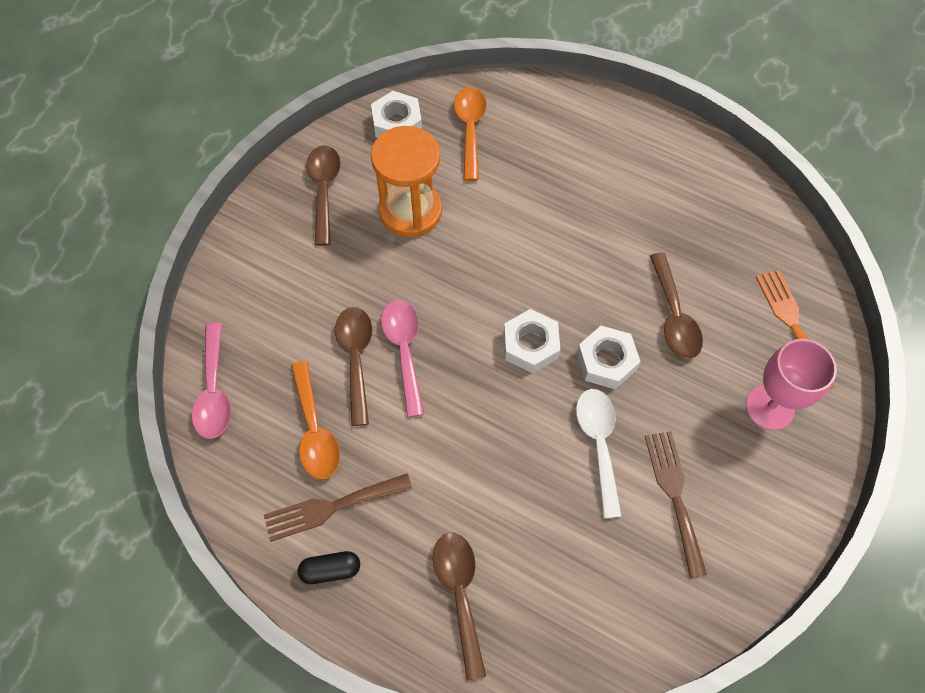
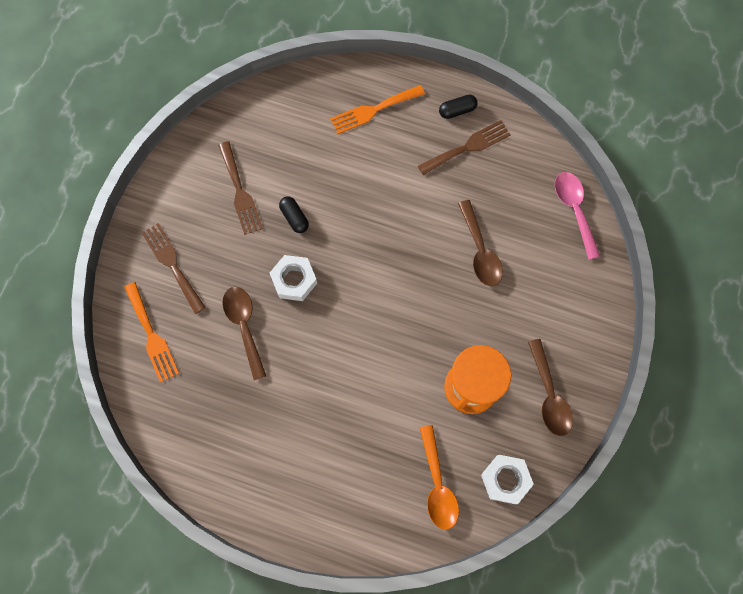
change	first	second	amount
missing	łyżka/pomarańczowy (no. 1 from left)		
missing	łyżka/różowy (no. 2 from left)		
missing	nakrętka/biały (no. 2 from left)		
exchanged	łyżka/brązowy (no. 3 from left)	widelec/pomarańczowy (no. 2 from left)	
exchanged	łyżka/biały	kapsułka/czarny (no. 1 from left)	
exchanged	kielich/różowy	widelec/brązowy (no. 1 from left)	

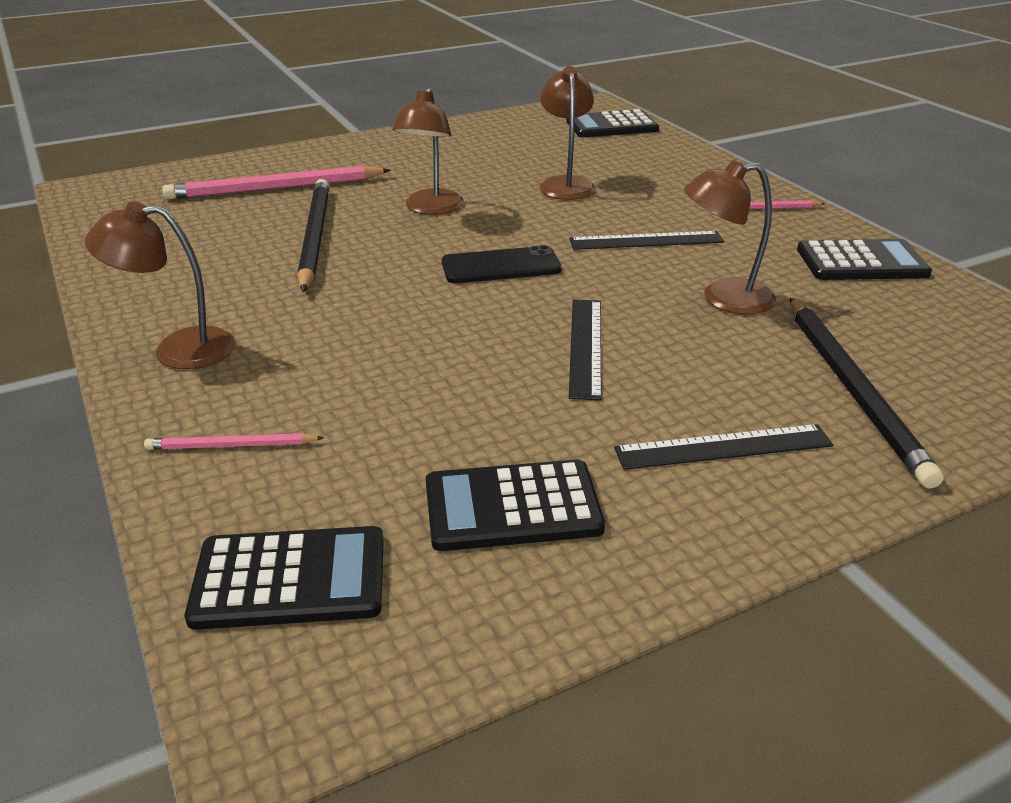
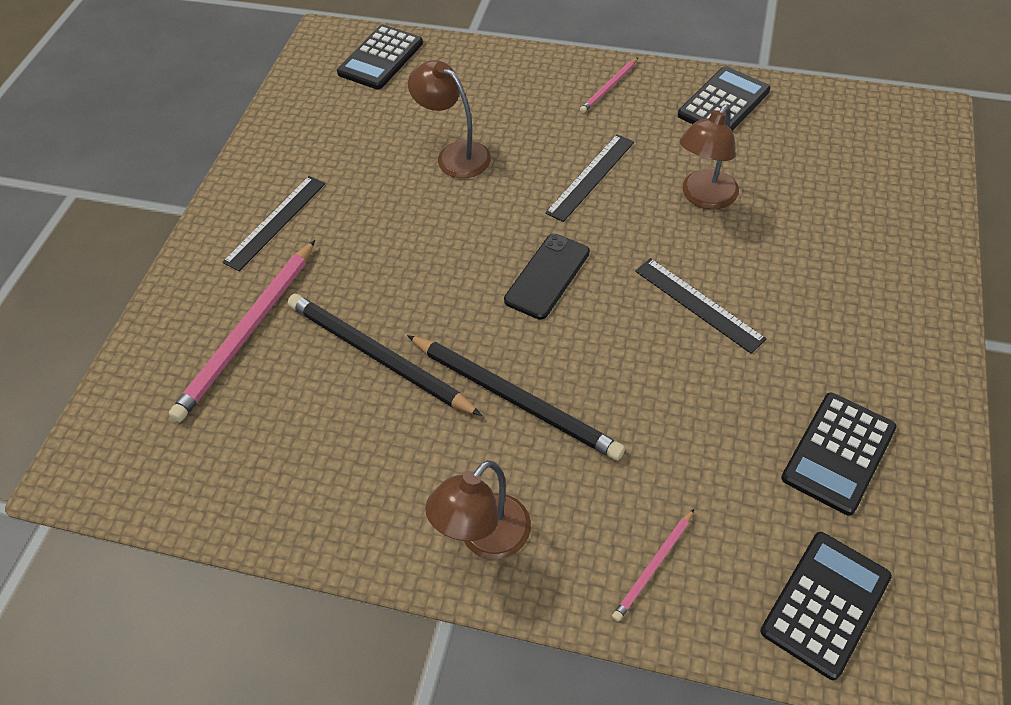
change	first	second	amount
missing	lampka/brązowy (no. 2 from left)		
relocated	linijka/czarny (no. 3 from left in the first image)	linijka/czarny (no. 1 from left)	
relocated	ołówek/czarny (no. 2 from left)		

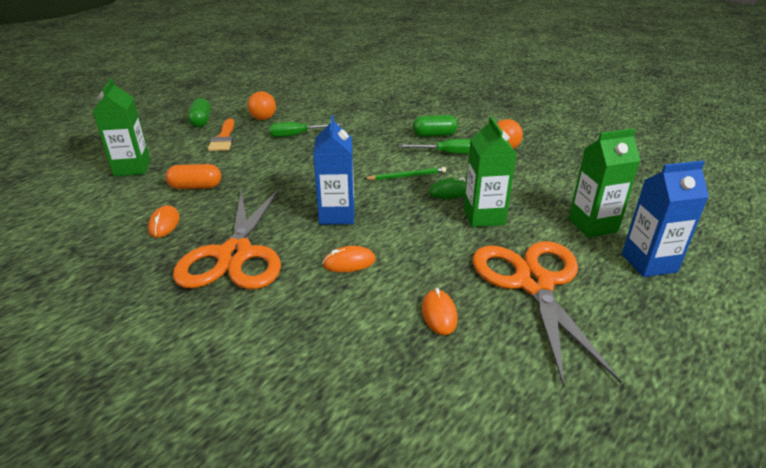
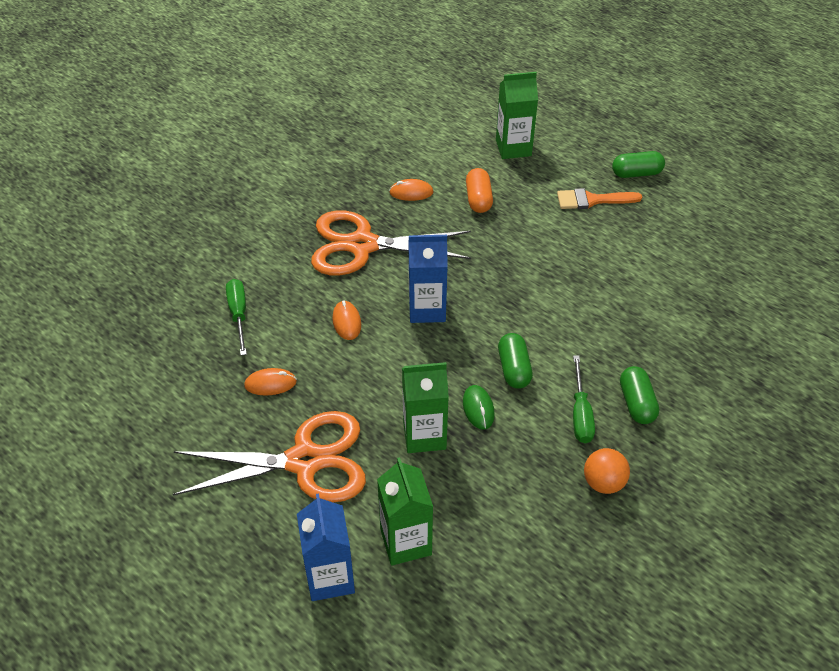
change	first	second	amount
missing	piłka/pomarańczowy (no. 1 from left)		
relocated	śrubokręt/zielony (no. 1 from left)		
exchanged	ołówek/zielony	kapsułka/zielony (no. 1 from left)	

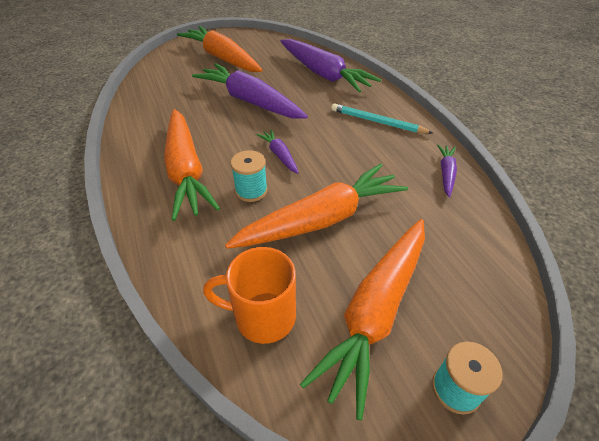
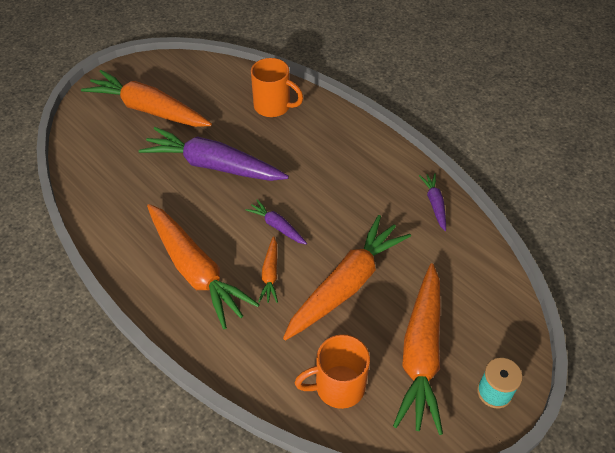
change	first	second	amount
missing	ołówek/turkusowy		
exchanged	szpulka/turkusowy (no. 1 from left)	marchewka/pomarańczowy (no. 3 from left)	
exchanged	marchewka/fioletowy (no. 3 from left)	kubek/pomarańczowy (no. 1 from left)	

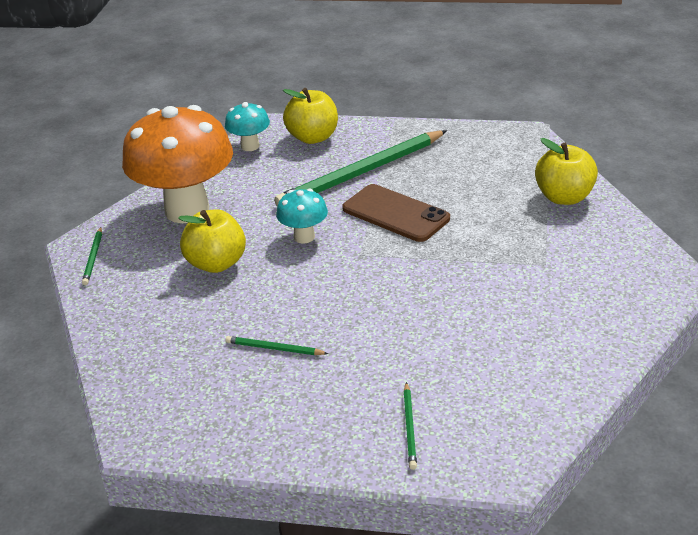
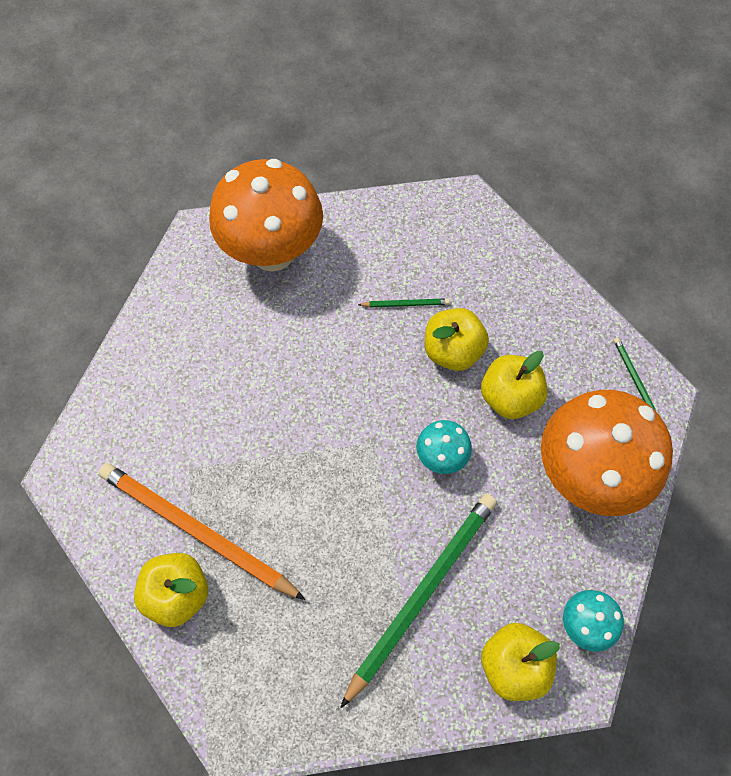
change	first	second	amount
missing	telefon/brązowy		
appeared		ołówek/pomarańczowy	
appeared		jabłko/żółty (no. 2 from left)	
exchanged	ołówek/zielony (no. 4 from left)	grzyb/pomarańczowy (no. 1 from left)	

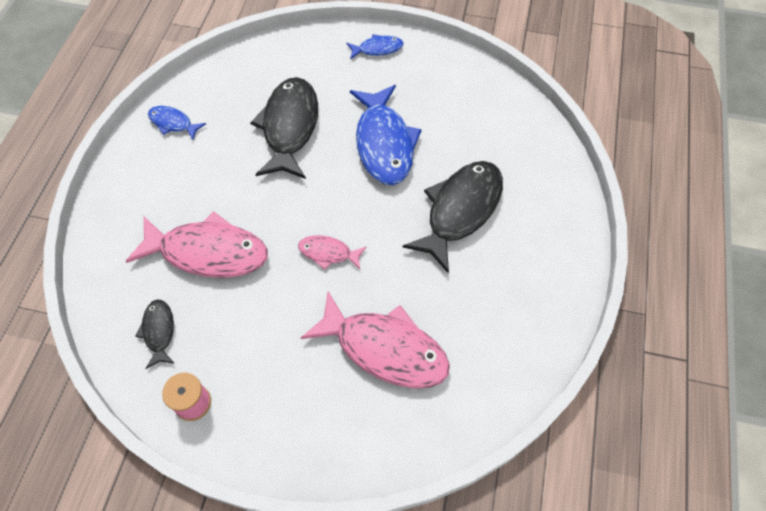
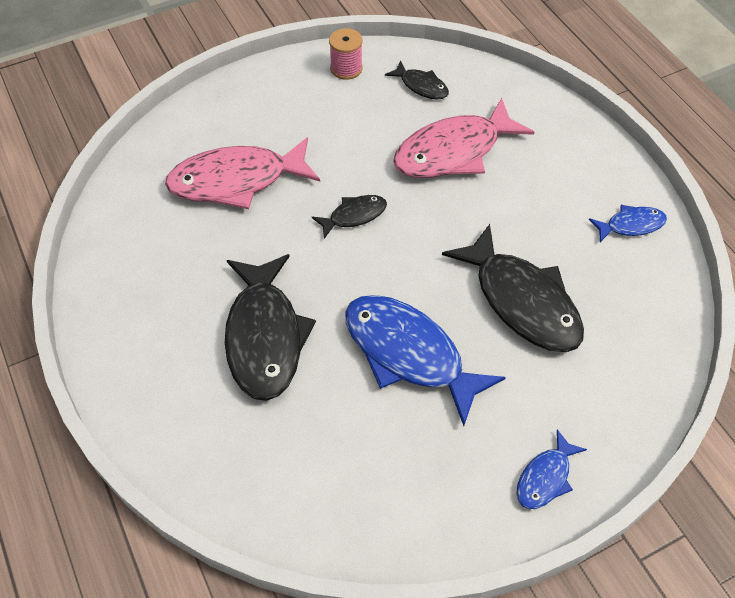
change	first	second	amount
colour	ryba/różowy (no. 2 from left)	ryba/czarny (no. 2 from left)	

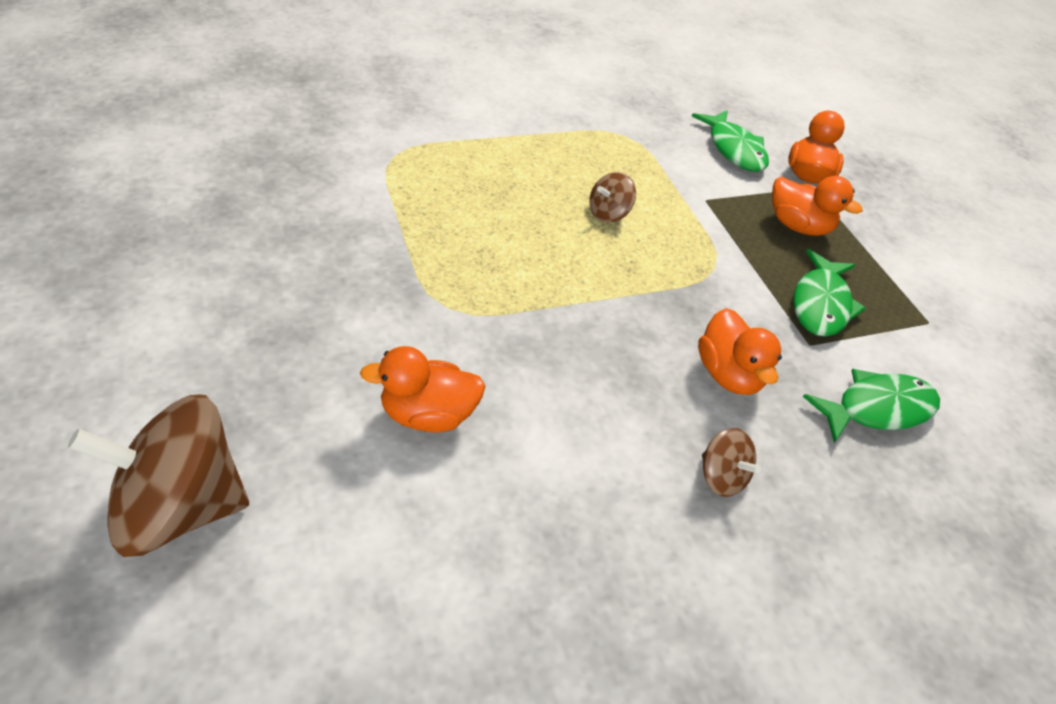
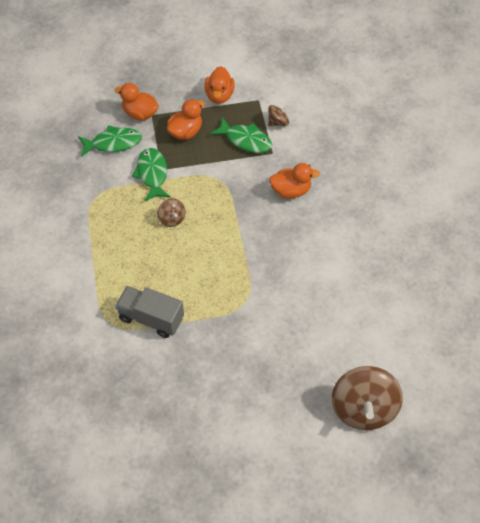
change	first	second	amount
appeared		ciężarówka/szary	
relocated	kaczka/pomarańczowy (no. 1 from left in the first image)	kaczka/pomarańczowy (no. 3 from left)	
relocated	bączek/brązowy (no. 3 from left in the first image)	bączek/brązowy (no. 2 from left)	
relocated	ryba/zielony (no. 3 from left in the first image)	ryba/zielony (no. 2 from left)	

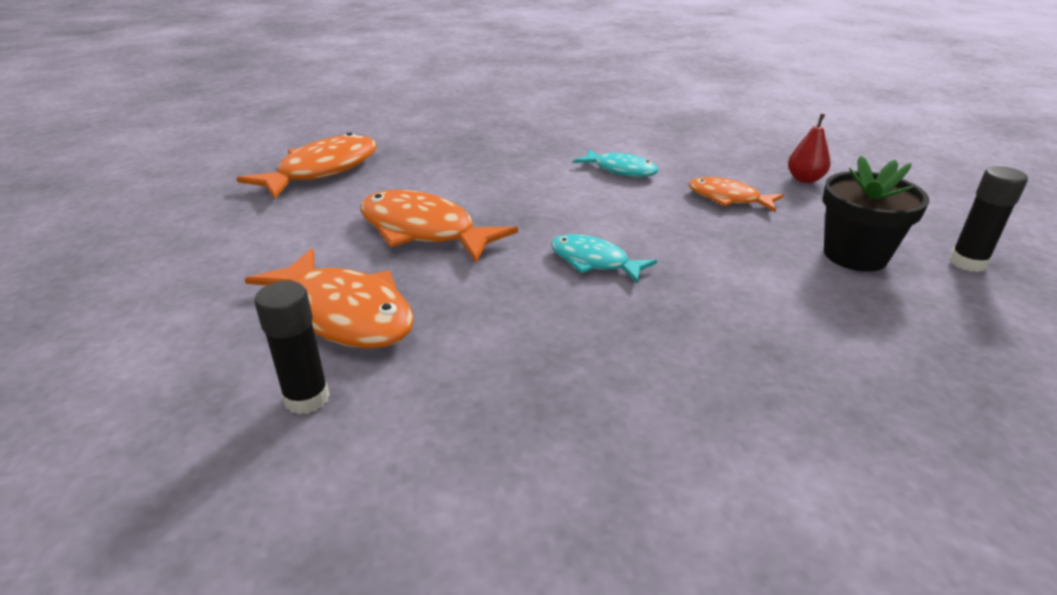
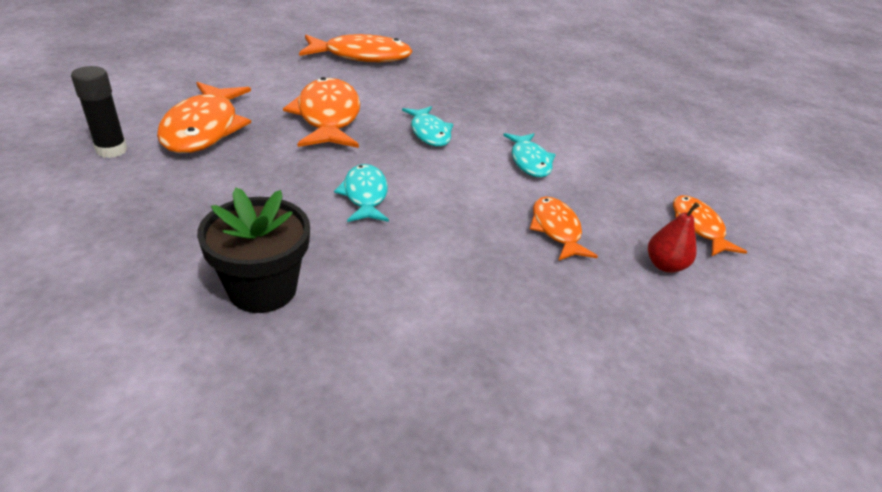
change	first	second	amount
missing	klej w sztyfcie/czarny (no. 2 from left)		
appeared		ryba/turkusowy (no. 2 from left)	
appeared		ryba/pomarańczowy (no. 5 from left)	
relocated	doniczka/czarny		

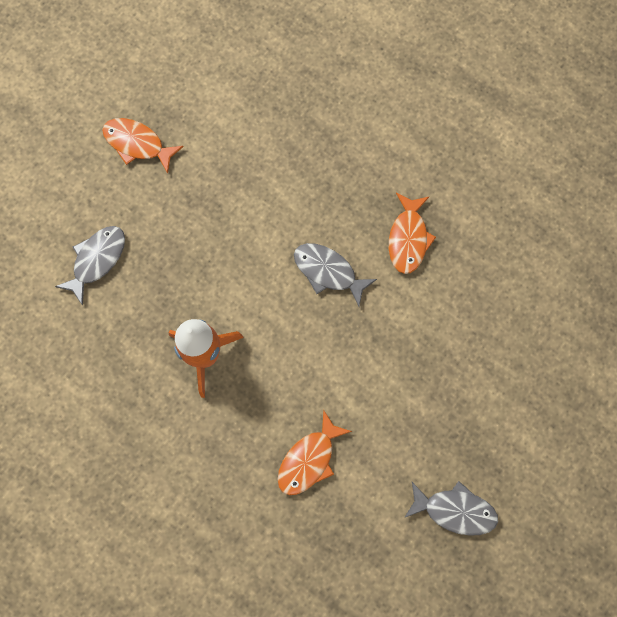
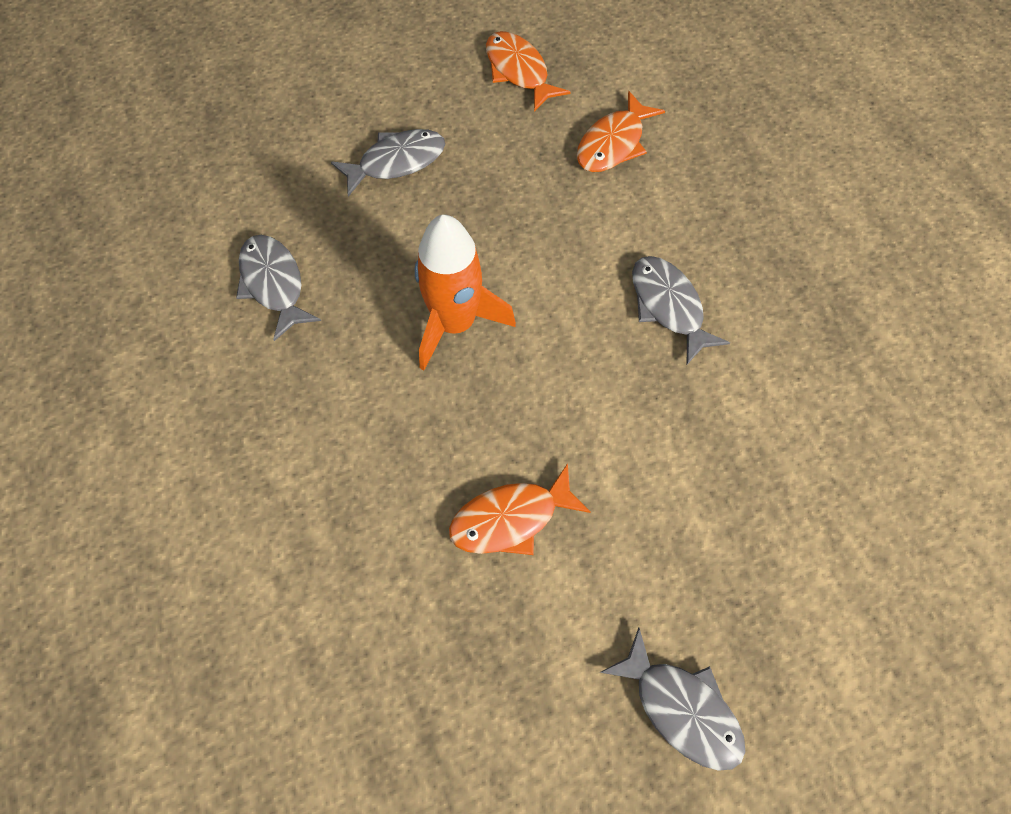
change	first	second	amount
appeared		ryba/szary (no. 1 from left)	
relocated	ryba/pomarańczowy (no. 3 from left)		

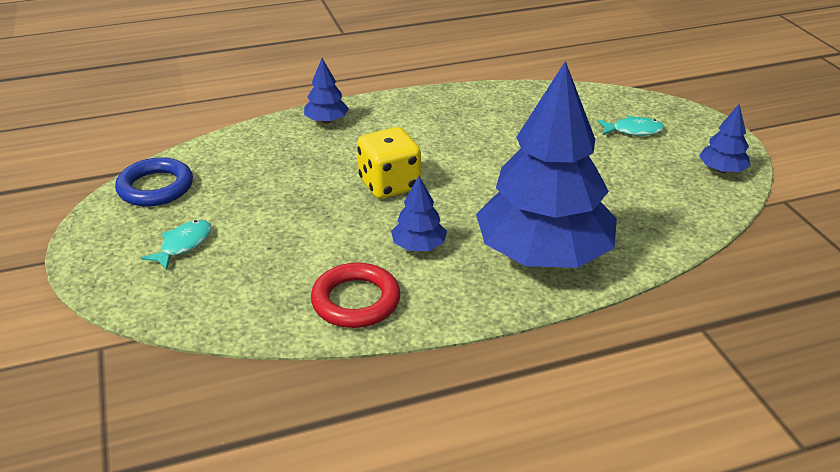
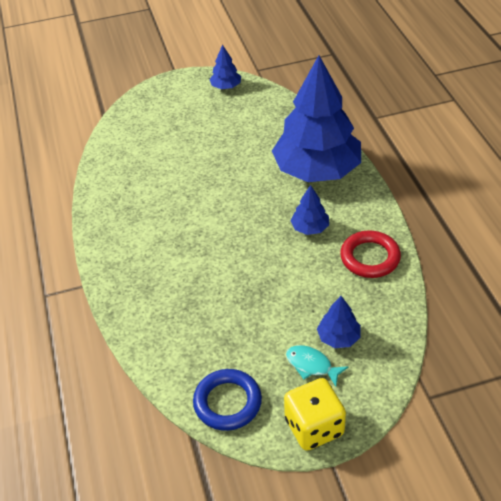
change	first	second	amount
missing	ryba/turkusowy (no. 2 from left)		
relocated	drzewko/niebieski (no. 1 from left in the first image)	drzewko/niebieski (no. 4 from left)	
relocated	kostka do gry/żółty		

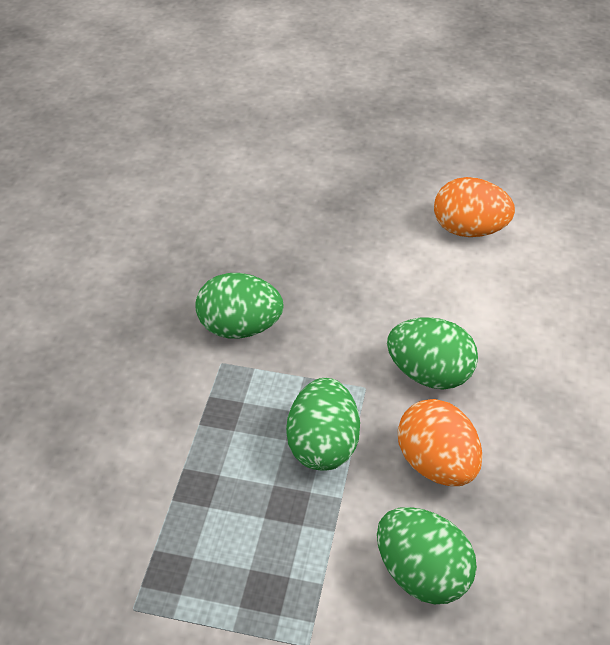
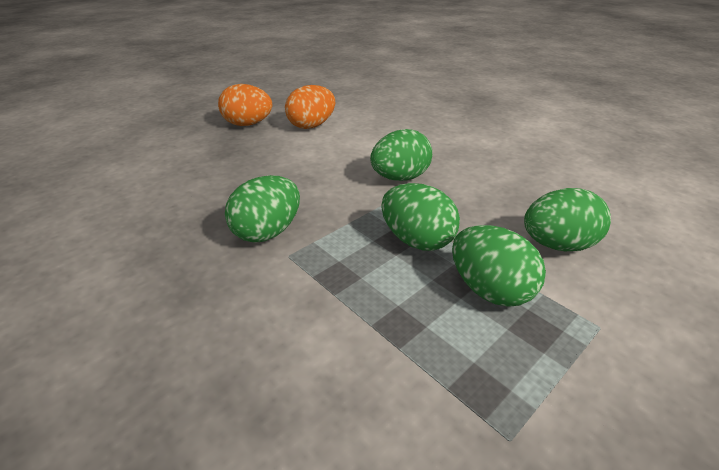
change	first	second	amount
appeared		jajko/zielony (no. 4 from left)	
relocated	jajko/pomarańczowy (no. 1 from left)		

